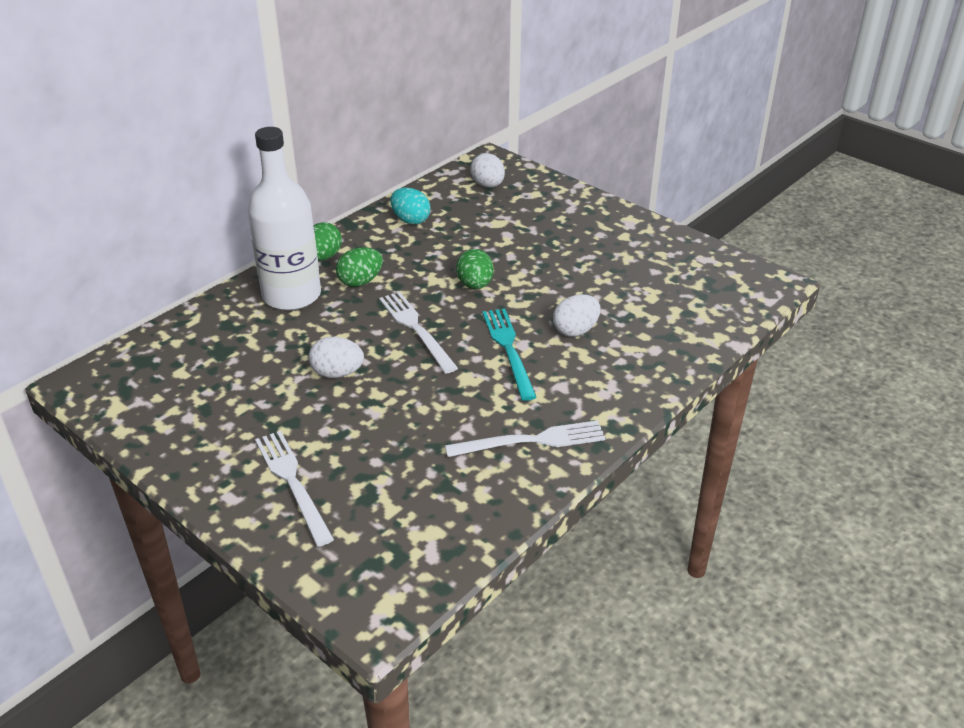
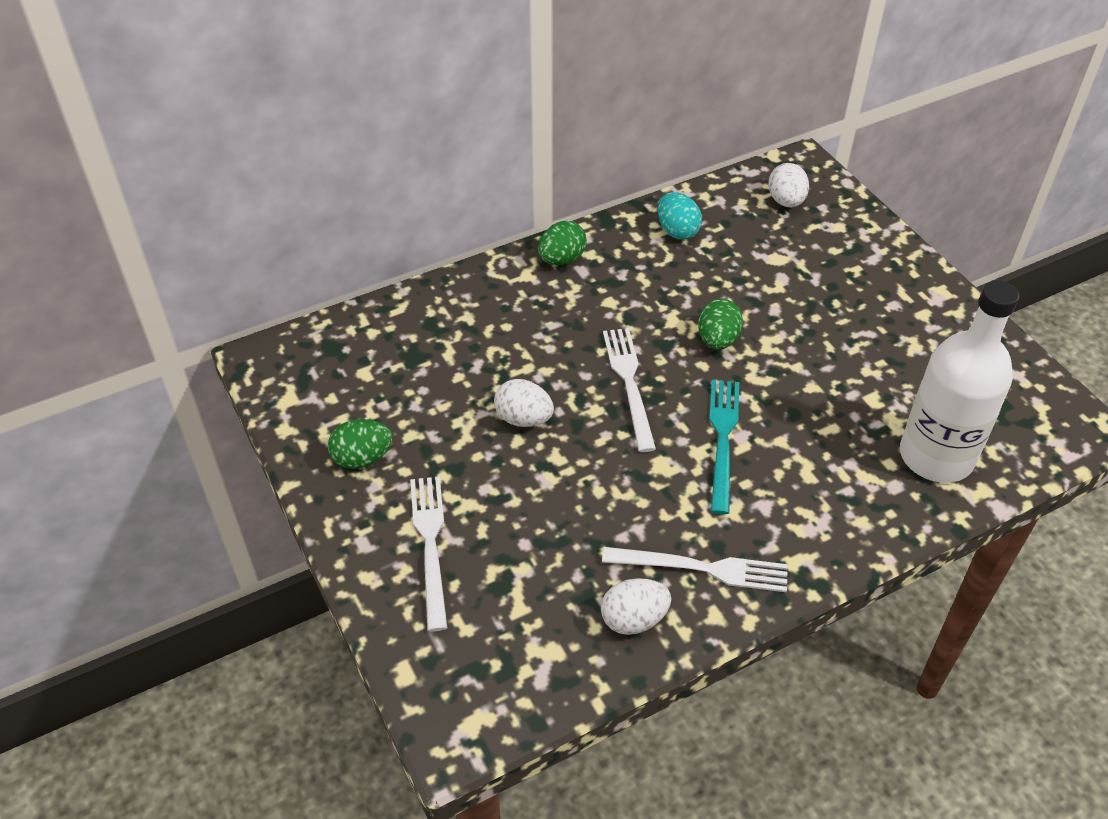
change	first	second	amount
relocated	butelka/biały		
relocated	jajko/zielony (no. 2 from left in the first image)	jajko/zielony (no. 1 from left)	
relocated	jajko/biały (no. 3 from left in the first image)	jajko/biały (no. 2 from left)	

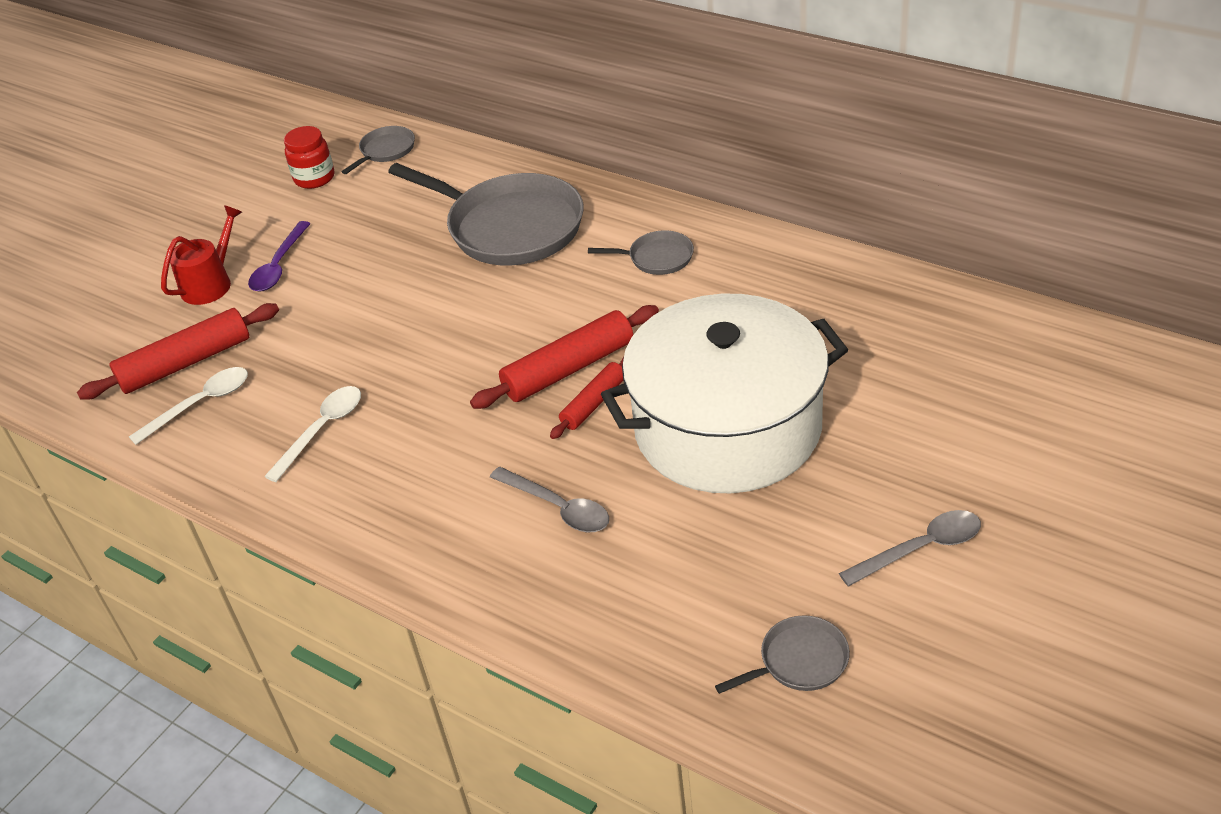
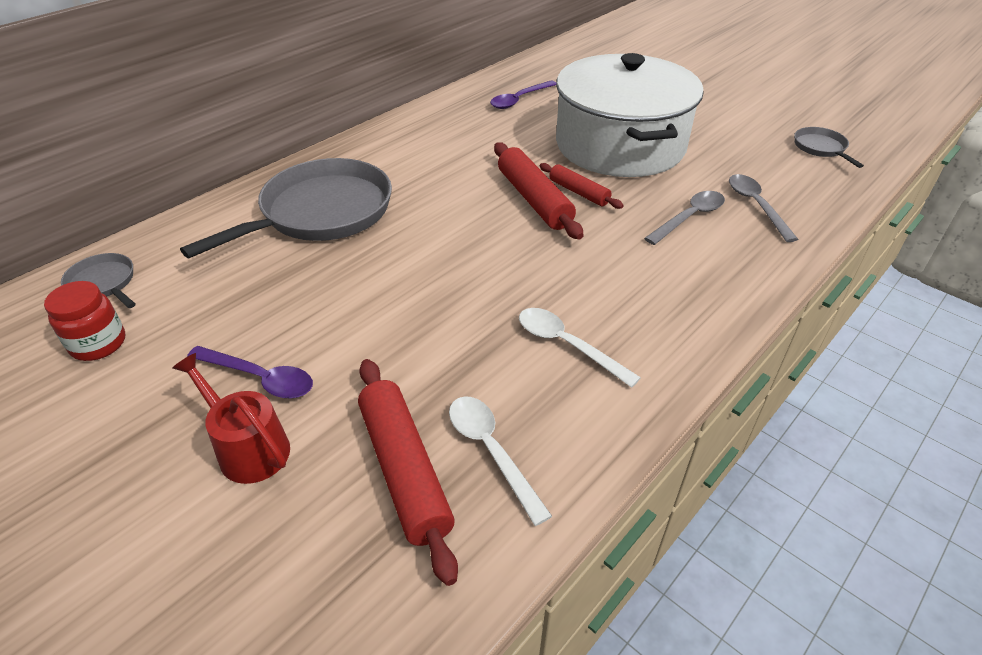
change	first	second	amount
missing	patelnia/szary (no. 3 from left)		
appeared		łyżka/fioletowy (no. 2 from left)	
relocated	łyżka/szary (no. 2 from left)		

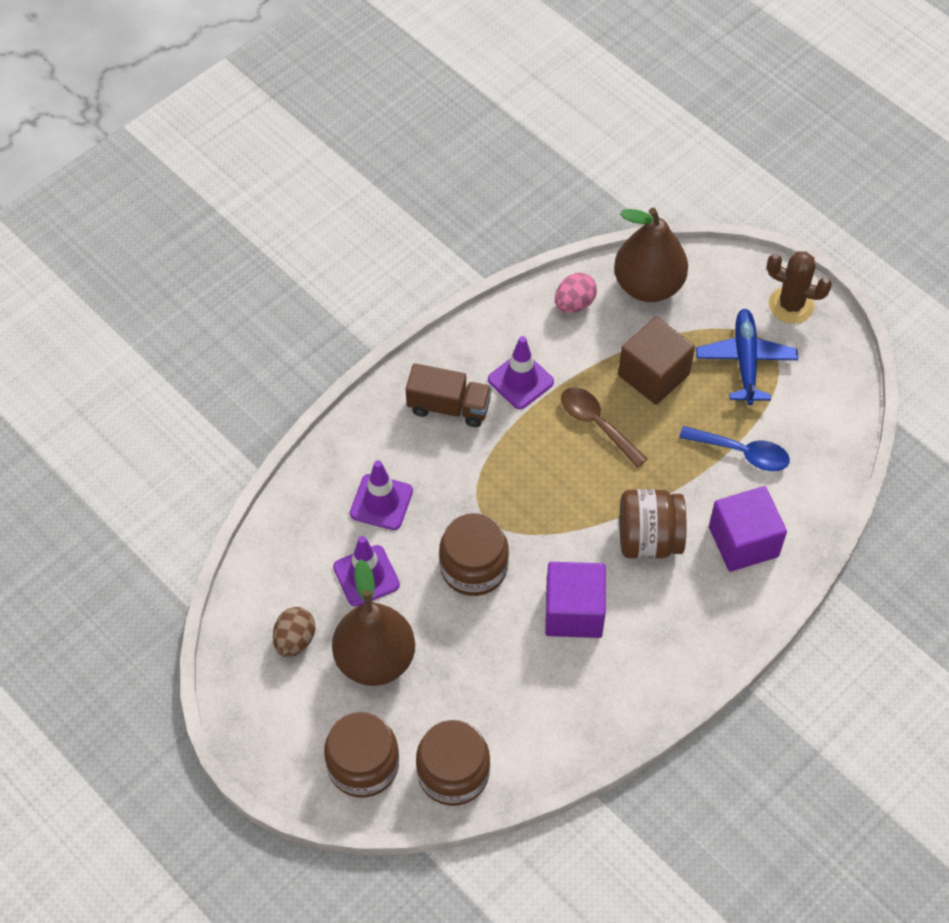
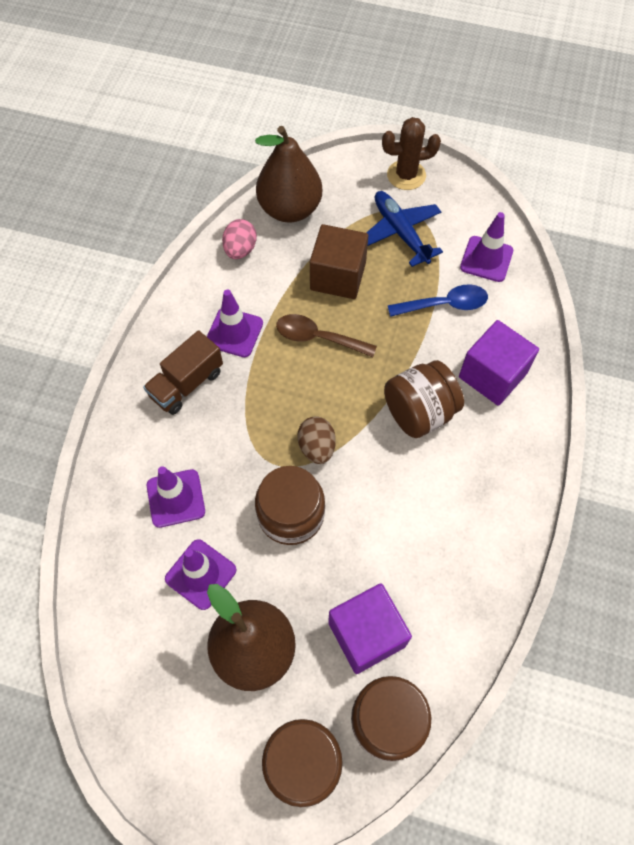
change	first	second	amount
appeared		pachołek/fioletowy (no. 4 from left)	
relocated	jajko/brązowy		
relocated	sześcian/fioletowy (no. 1 from left)		
spun	ciężarówka/brązowy		150 degrees clockwise

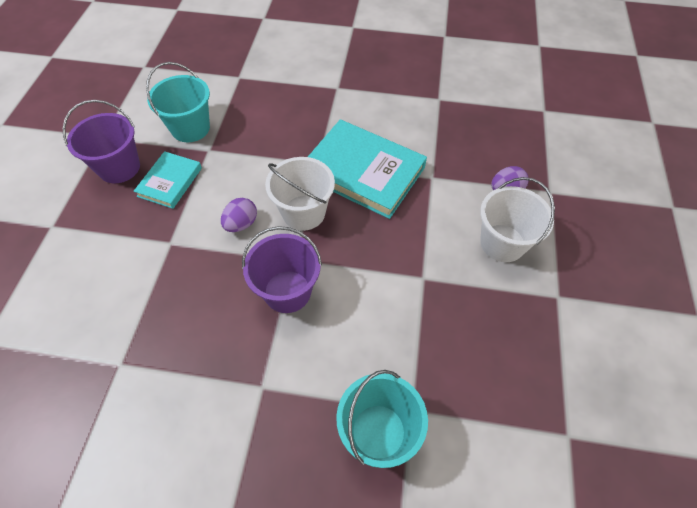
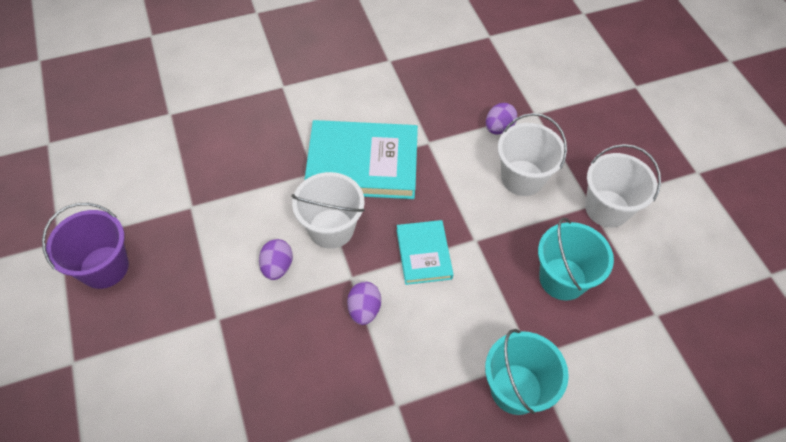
change	first	second	amount
appeared		wiadro/biały (no. 3 from left)	
relocated	książka/turkusowy (no. 1 from left in the first image)	książka/turkusowy (no. 2 from left)	
relocated	wiadro/turkusowy (no. 1 from left in the first image)	wiadro/turkusowy (no. 2 from left)	
exchanged	wiadro/fioletowy (no. 2 from left)	jajko/fioletowy (no. 2 from left)	

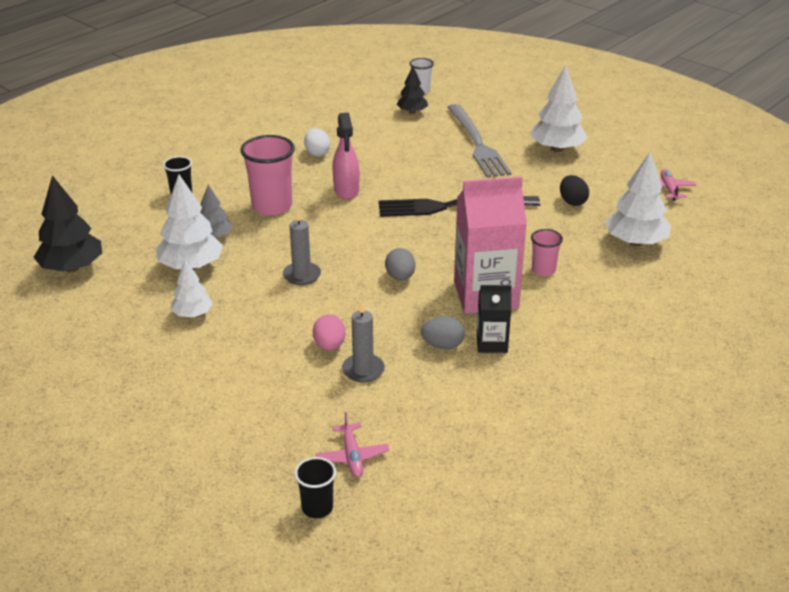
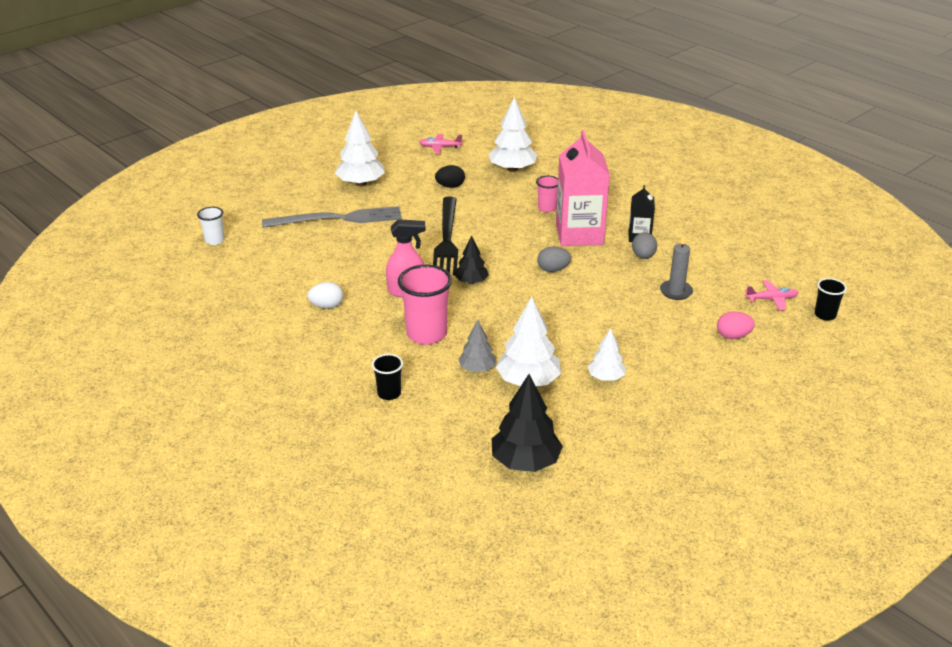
change	first	second	amount
missing	świeca/szary (no. 1 from left)		
relocated	jajko/różowy		
relocated	drzewko/czarny (no. 2 from left in the first image)	drzewko/czarny (no. 1 from left)	

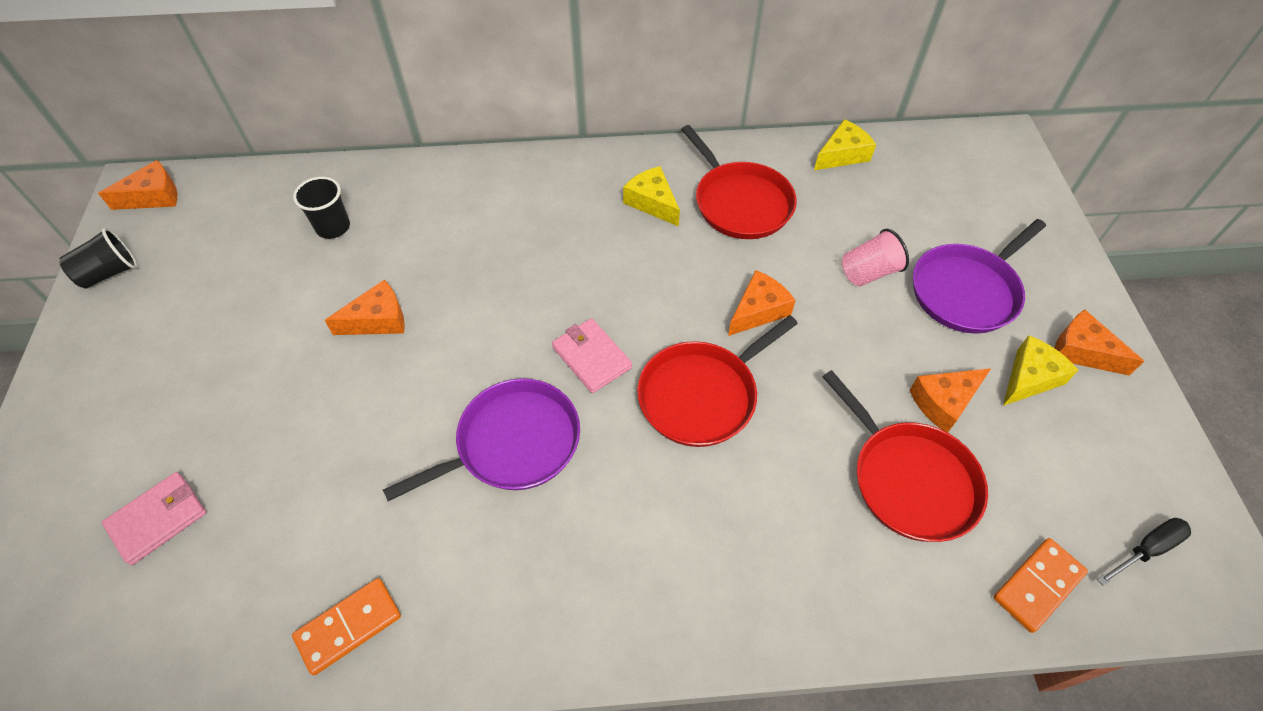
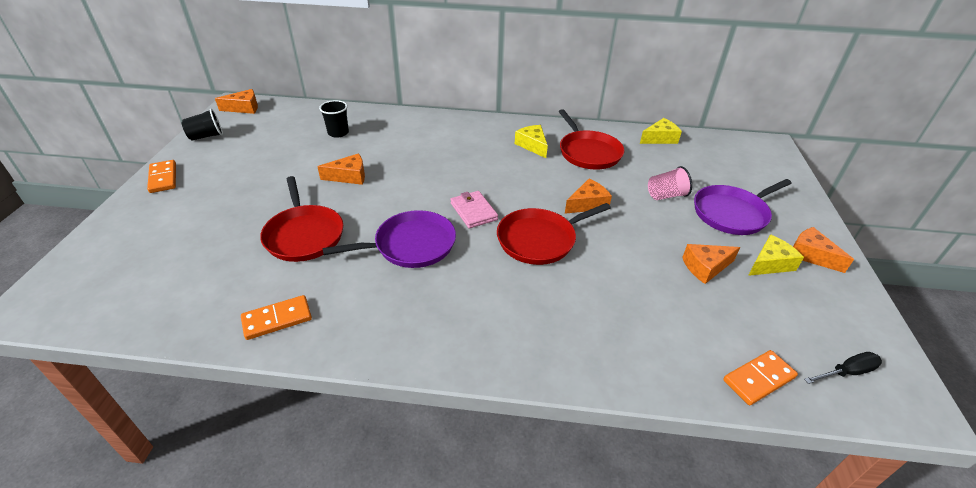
change	first	second	amount
missing	portfel/różowy (no. 1 from left)		
appeared		kostka domina/pomarańczowy (no. 1 from left)	
relocated	patelnia/czerwony (no. 3 from left in the first image)	patelnia/czerwony (no. 1 from left)	

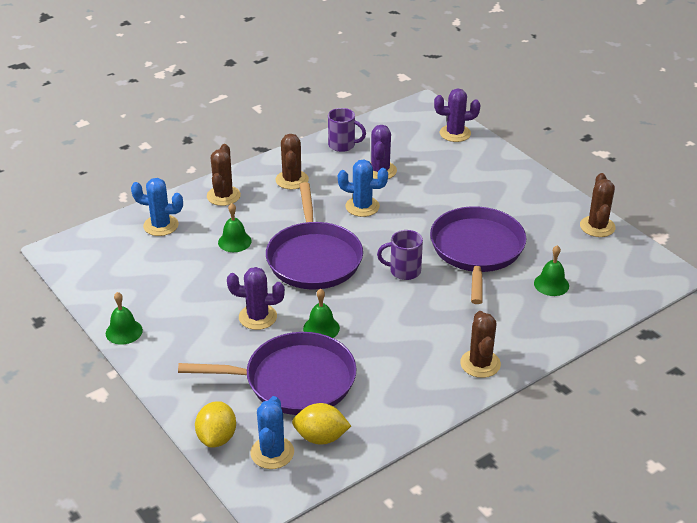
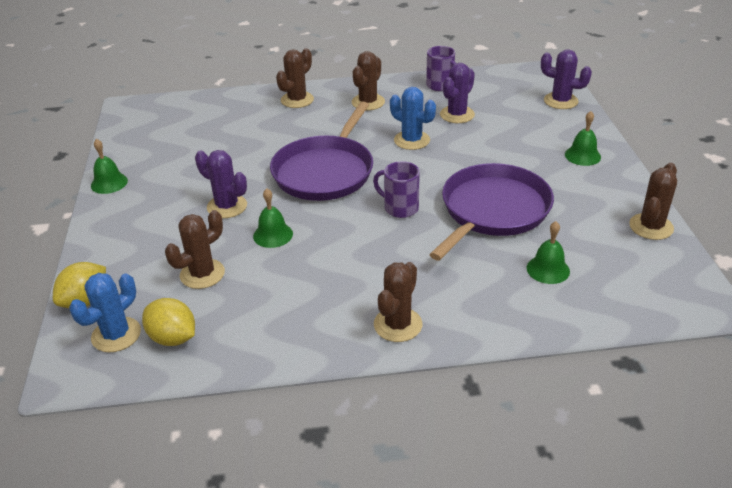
change	first	second	amount
missing	kaktus/niebieski (no. 1 from left)		
relocated	dzwonek/zielony (no. 2 from left in the first image)	dzwonek/zielony (no. 4 from left)	
exchanged	patelnia/fioletowy (no. 1 from left)	kaktus/brązowy (no. 1 from left)	

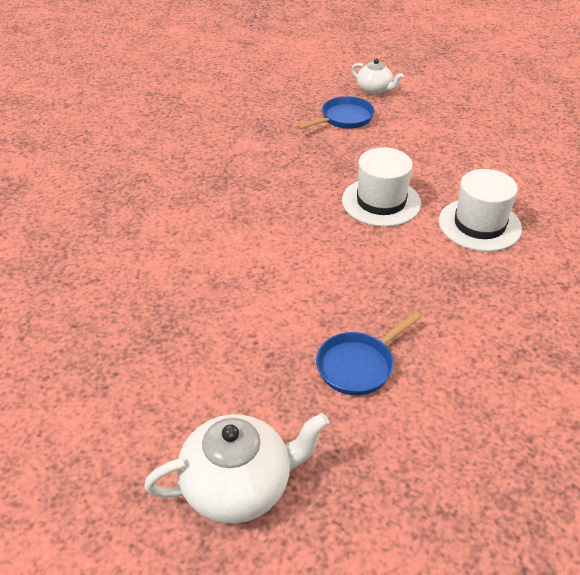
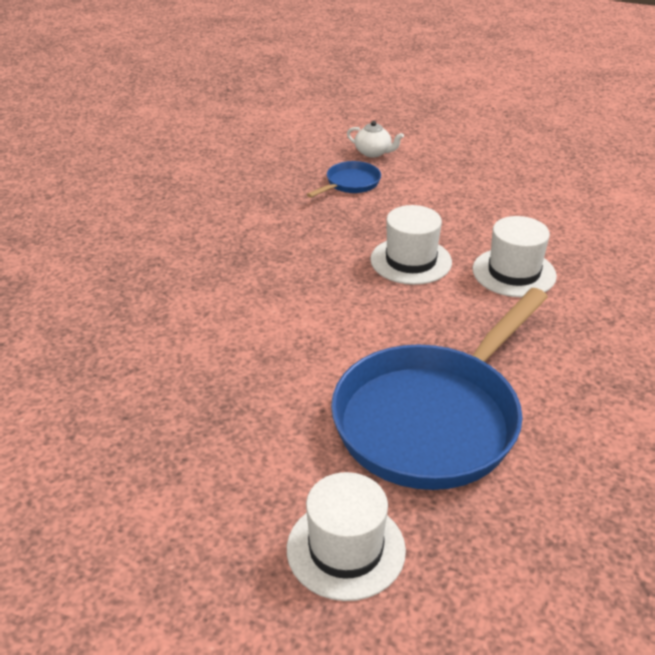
change	first	second	amount
exchanged	imbryk/biały (no. 1 from left)	kapelusz/biały (no. 1 from left)	
size	patelnia/niebieski (no. 2 from left)		x2.35

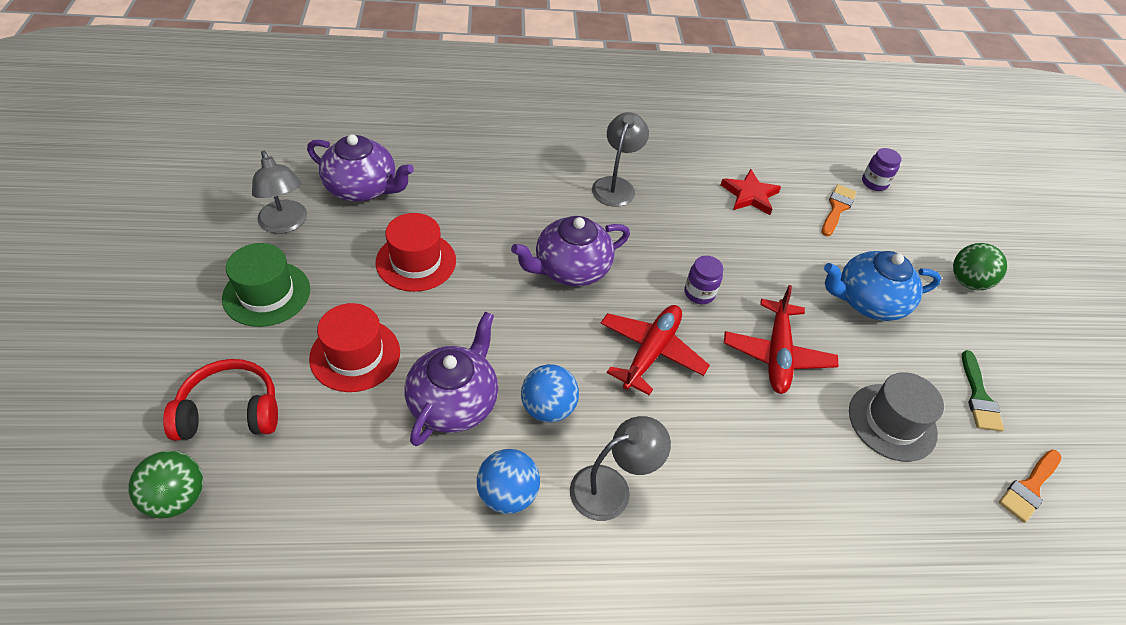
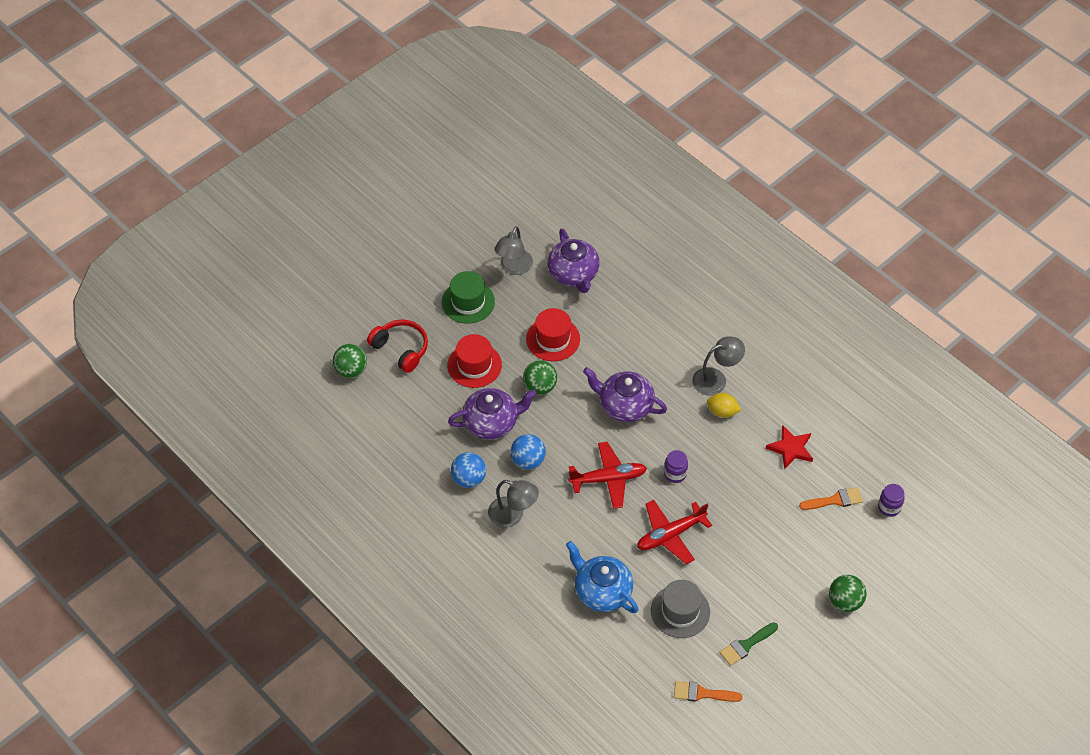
change	first	second	amount
appeared		piłka/zielony (no. 2 from left)	
appeared		cytryna/żółty	
relocated	imbryk/niebieski		

